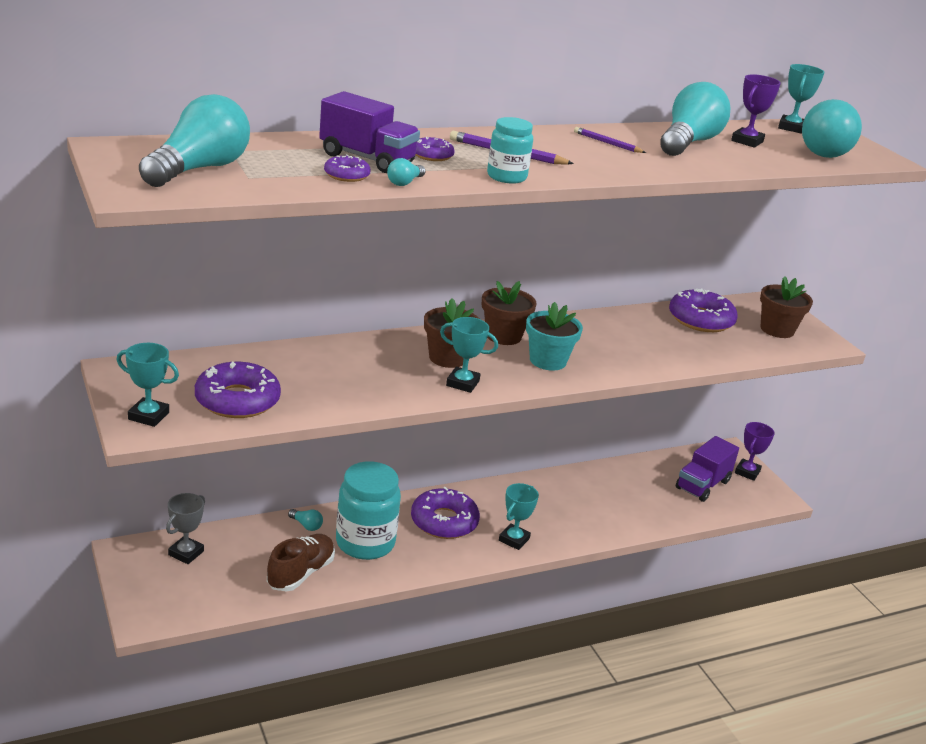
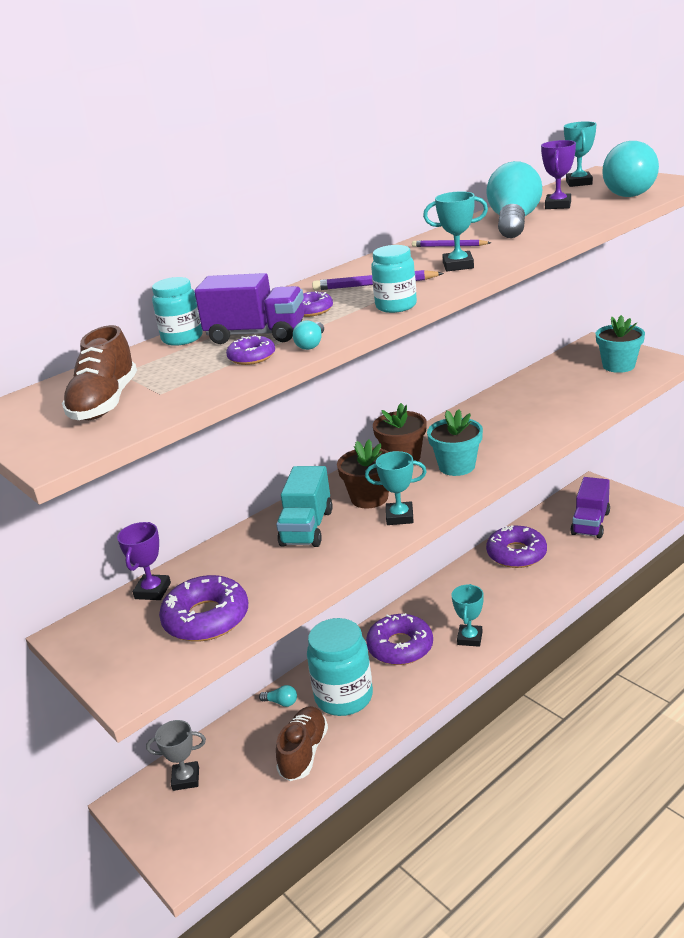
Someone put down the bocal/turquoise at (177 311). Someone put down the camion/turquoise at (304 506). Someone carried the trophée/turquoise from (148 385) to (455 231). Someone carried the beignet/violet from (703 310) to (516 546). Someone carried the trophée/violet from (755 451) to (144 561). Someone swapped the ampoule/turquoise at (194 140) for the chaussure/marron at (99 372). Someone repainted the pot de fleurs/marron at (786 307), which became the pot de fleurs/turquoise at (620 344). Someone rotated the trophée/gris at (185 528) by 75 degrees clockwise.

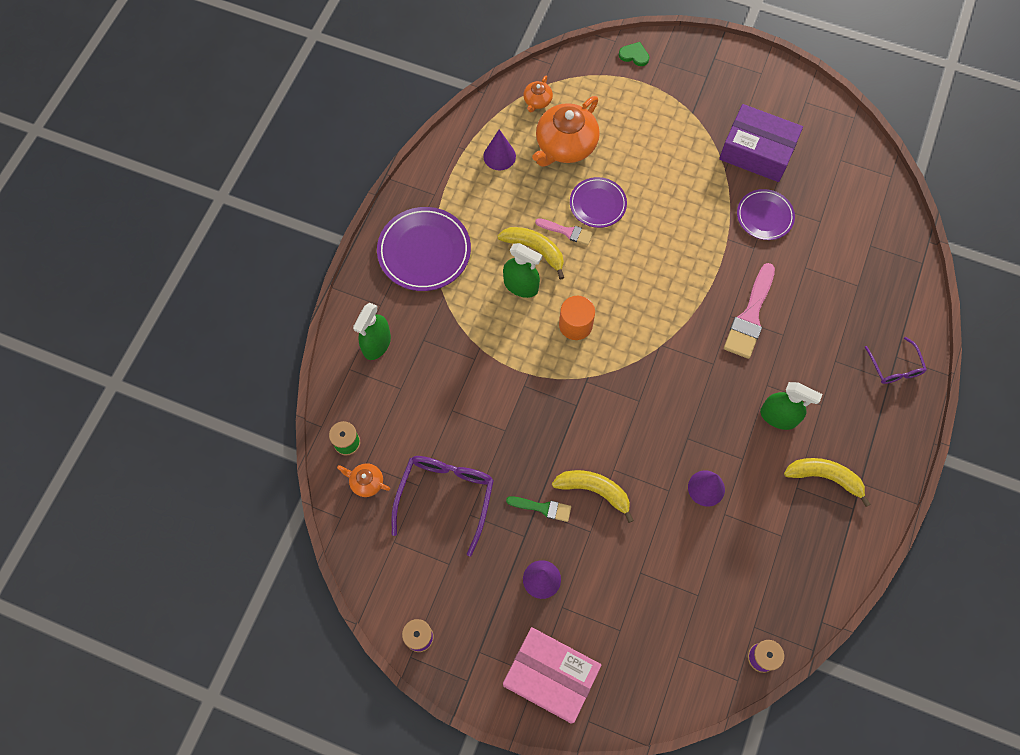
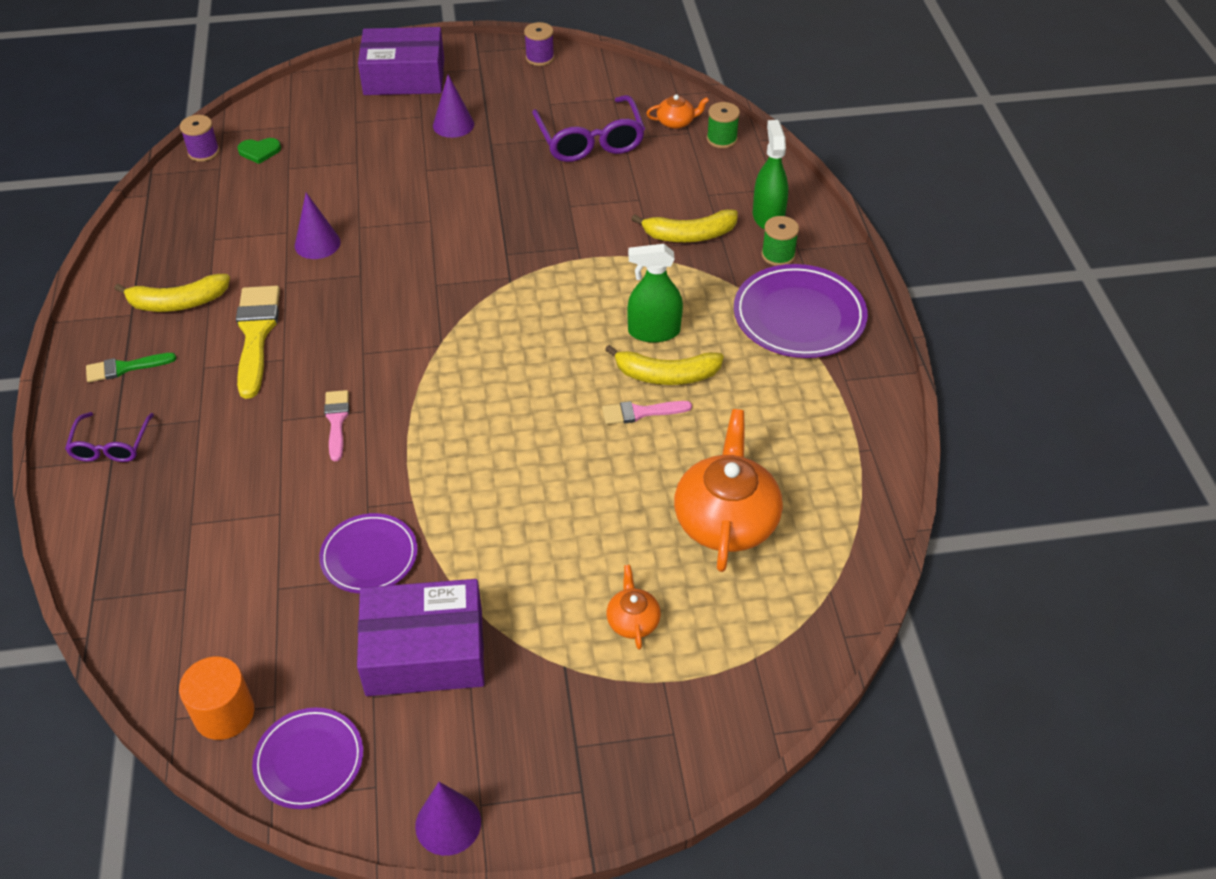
Someone put down the bobine/vert at (780 241). Someone carried the cône/violet from (499 149) to (448 819). Someone carried the pinceau/vert from (538 509) to (131 367). Someone carried the théière/orange from (538 94) to (633 607). Someone carried the banane/jaune from (593 496) to (684 225). Someone carried the cylindre/orange from (577 318) to (216 698). Someone carried the assiette/violet from (598 202) to (307 758). Someone carried the cœur/vert from (634 54) to (259 151). Someone swapped the vaporisateur/vert at (791 406) for the pinceau/jaune at (258 342). Someone repainted the boîte/rose at (552 675), which became the boîte/violet at (401 61). Someone rotated the lunettes/violet at (896 360) by 135 degrees counterclockwise. Someone scaled the pinceau/rose at (749 311) by 0.57.

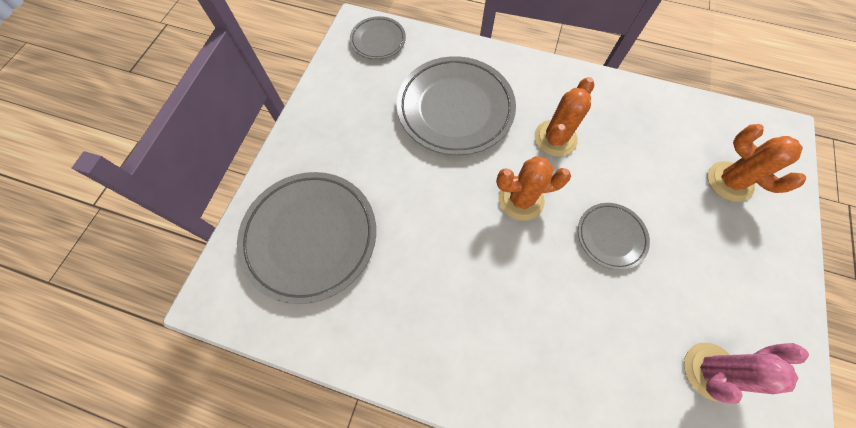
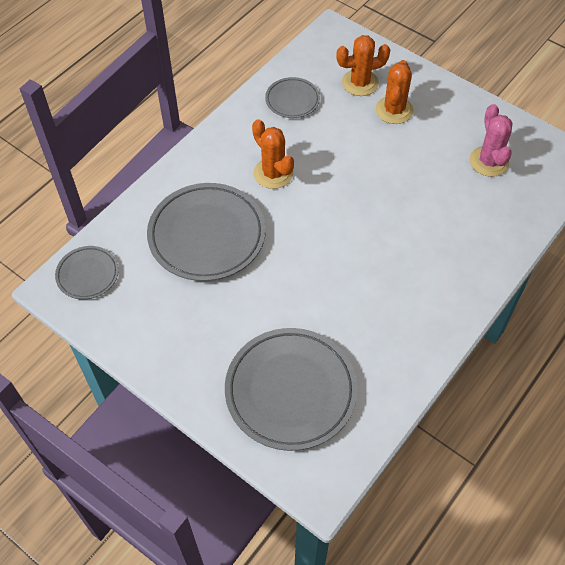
Someone carried the cactus/orange from (533 188) to (394 92). Someone carried the assiette/gris from (614 236) to (292 97).

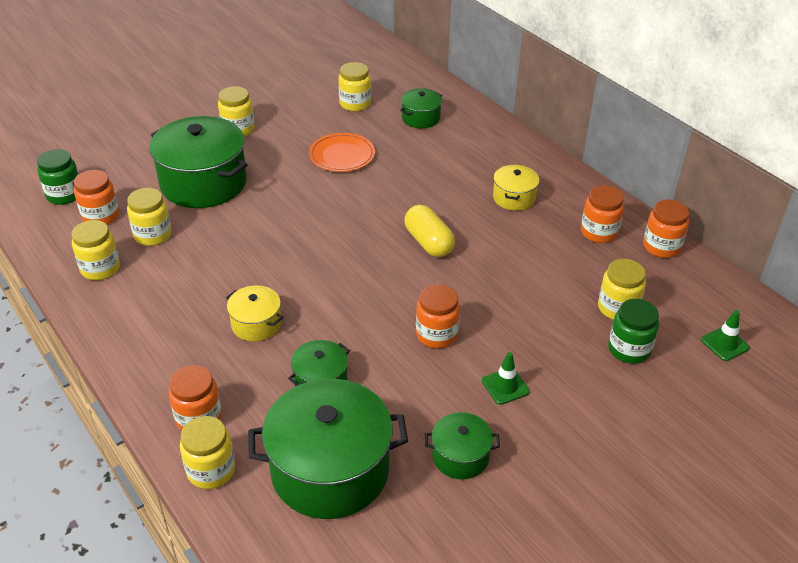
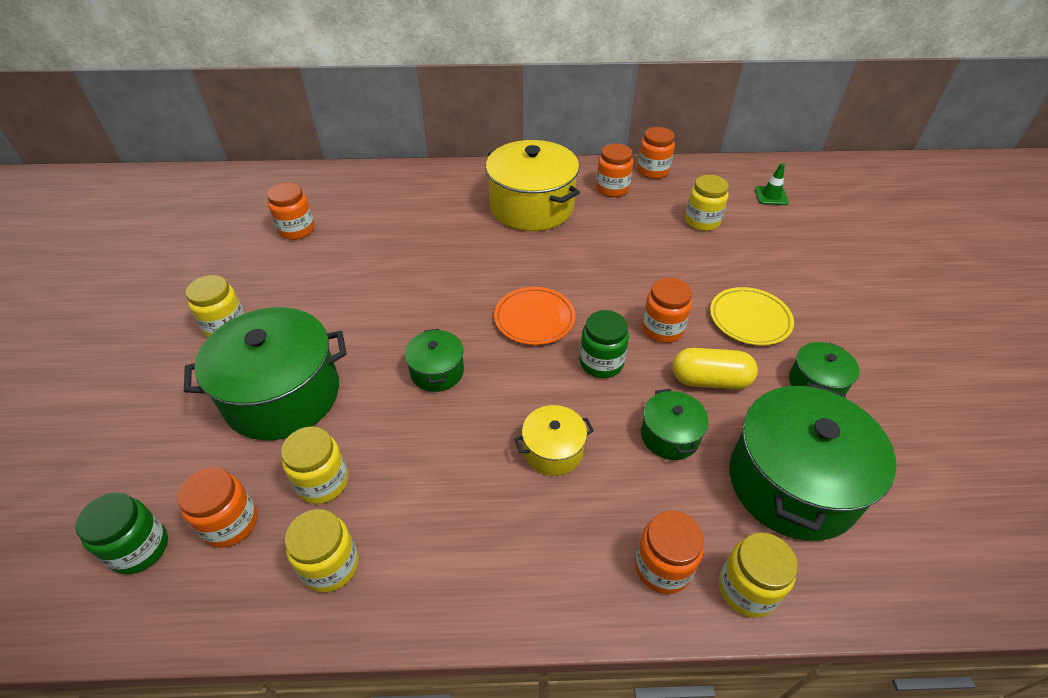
Someone carried the assiette/orange from (342 152) to (534 316). Someone carried the marmite/vert from (421 108) to (434 360). Someone carried the gélule/jaune from (429 231) to (715 369). Someone carried the bocal/vert from (633 331) to (604 344). Someone swapped the cône de chantier/vert at (506 378) for the assiette/jaune at (752 316). Someone repainted the bocal/jaune at (354 86), which became the bocal/orange at (291 211). Someone scaled the marmite/jaune at (516 188) by 2.04.

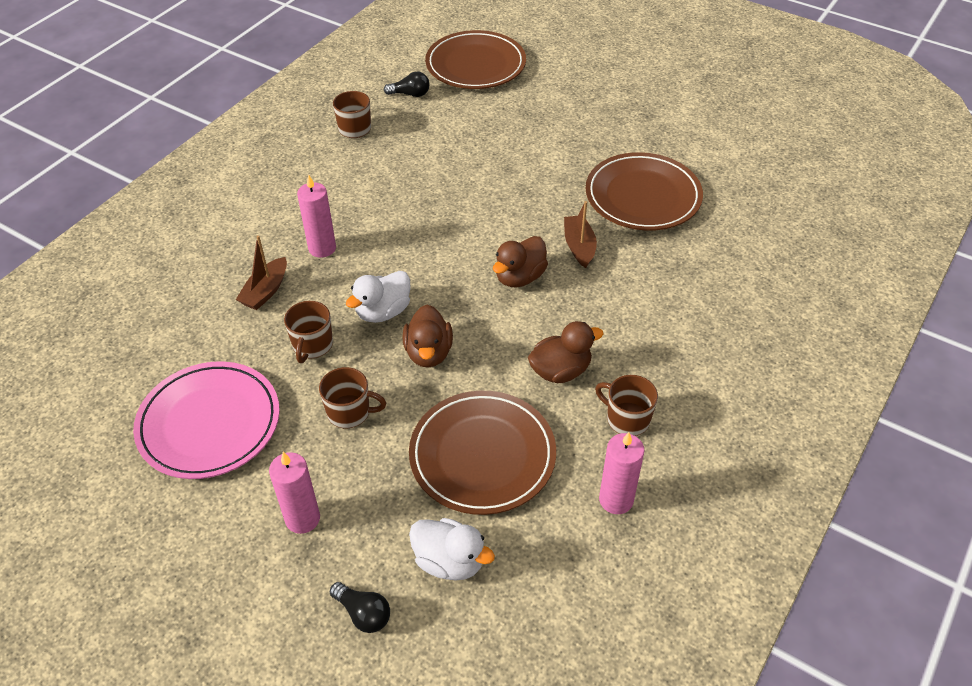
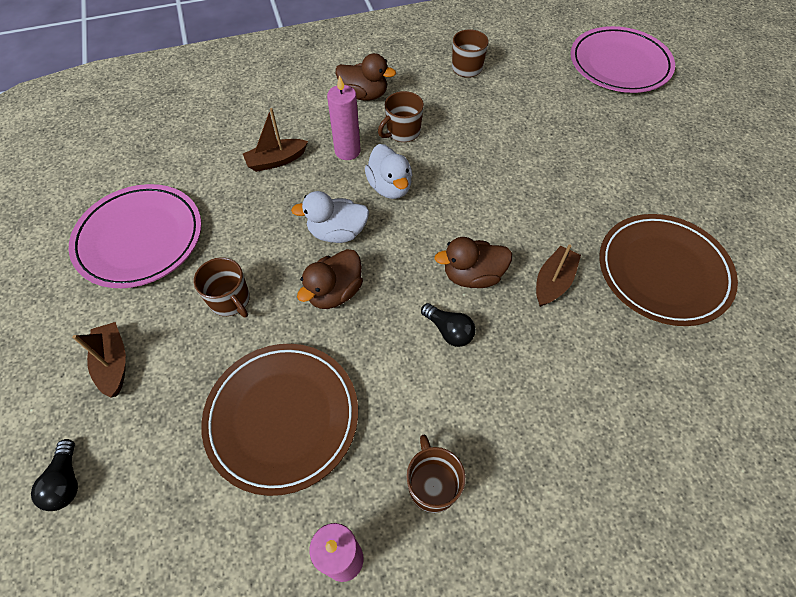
Someone carried the tasse/marron from (308 332) to (401 116). Someone carried the ampoule/noir from (407 84) to (448 325). Someone carried the canard/blanc from (452 549) to (388 171). Someone carried the canard/marron from (565 352) to (365 77). Someone swapped the bougie/rose at (294 493) for the bateau/marron at (99 360). Someone repainted the assiette/marron at (475 59), which became the assiette/rose at (622 59).

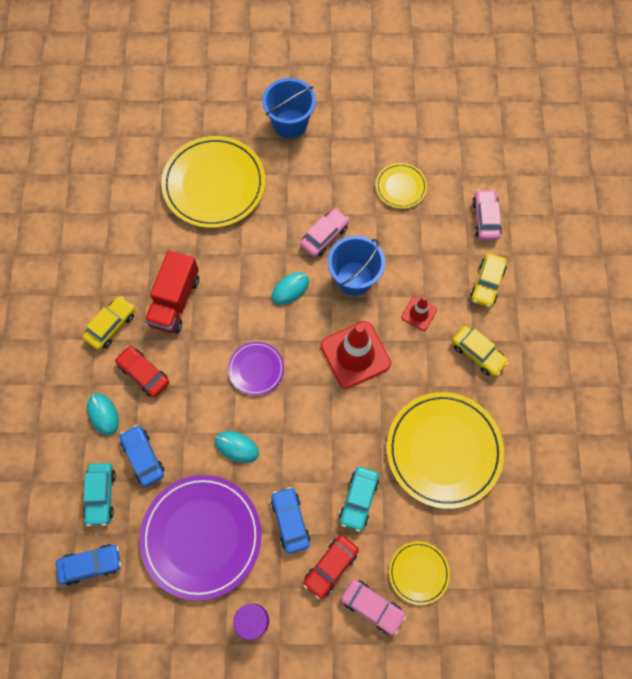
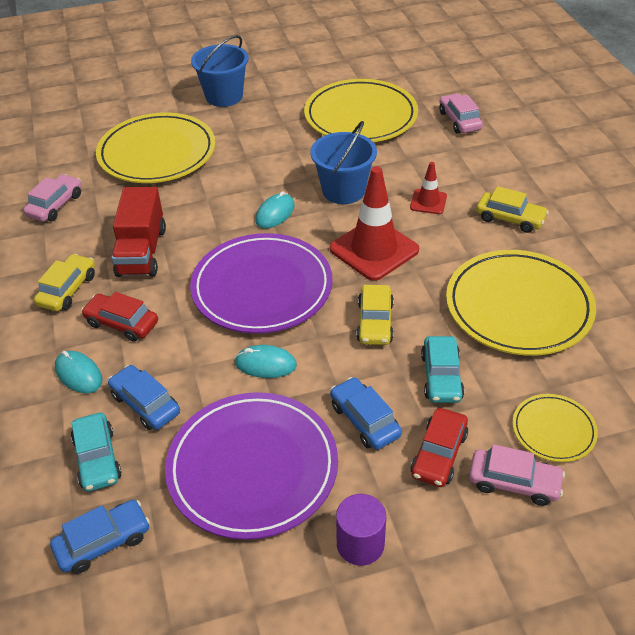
Someone carried the voiture/rose from (324 232) to (52 198). Someone carried the voiture/jaune from (488 280) to (375 315). Someone scaled the assiette/violet at (256 369) by 2.01. Someone scaled the assiette/jaune at (401 186) by 2.01.

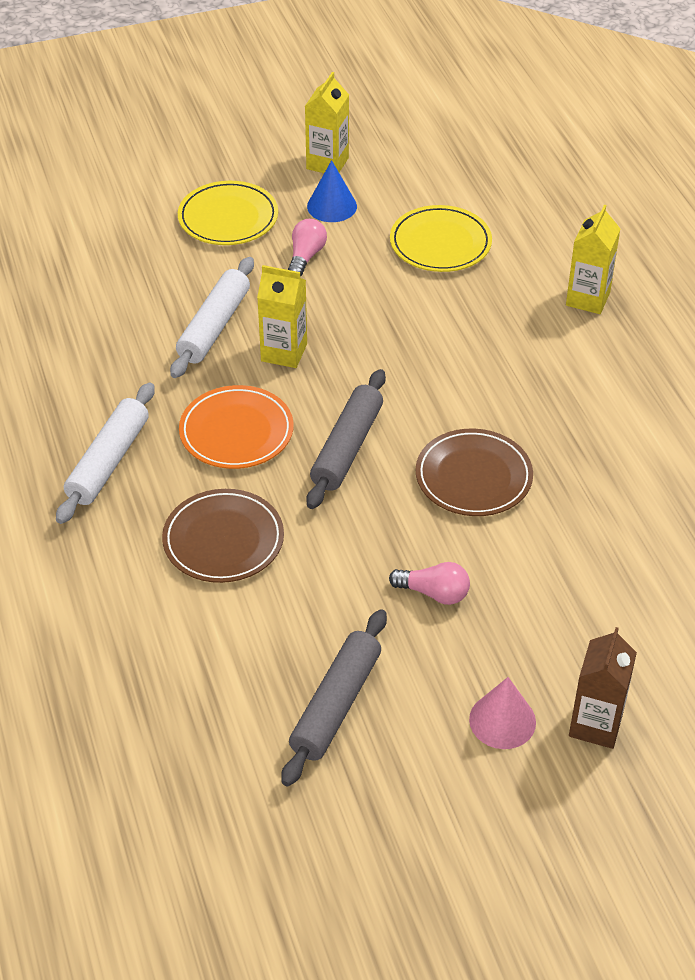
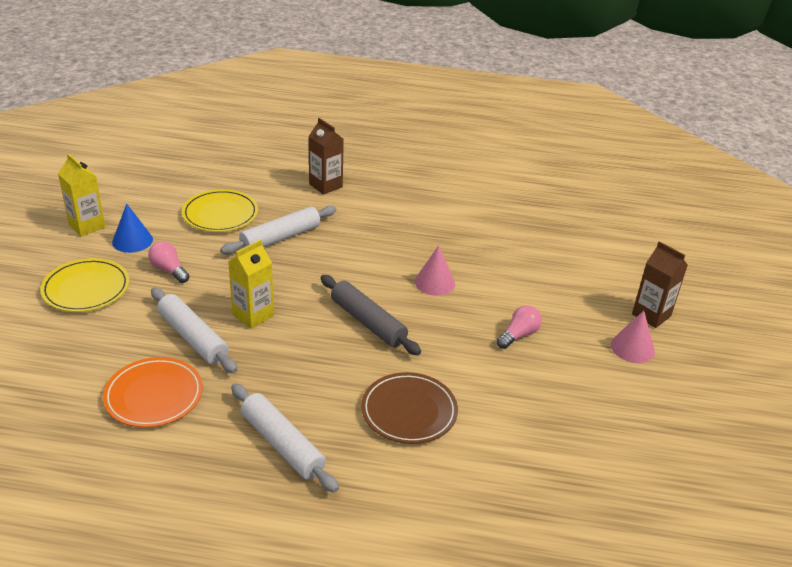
Someone took away the rouleau à pâtisserie/gris at (334 697). Someone put down the rouleau à pâtisserie/blanc at (278 230). Someone carried the assiette/orange from (236 427) to (153 392). Someone swapped the assiette/marron at (474 472) for the cône/rose at (435 270). Someone repainted the brique de lait/jaune at (593 259), which became the brique de lait/marron at (326 156).

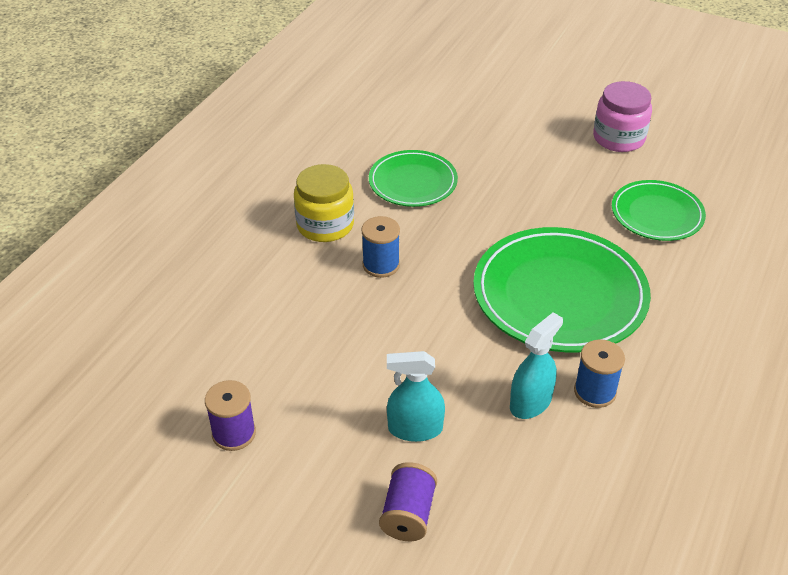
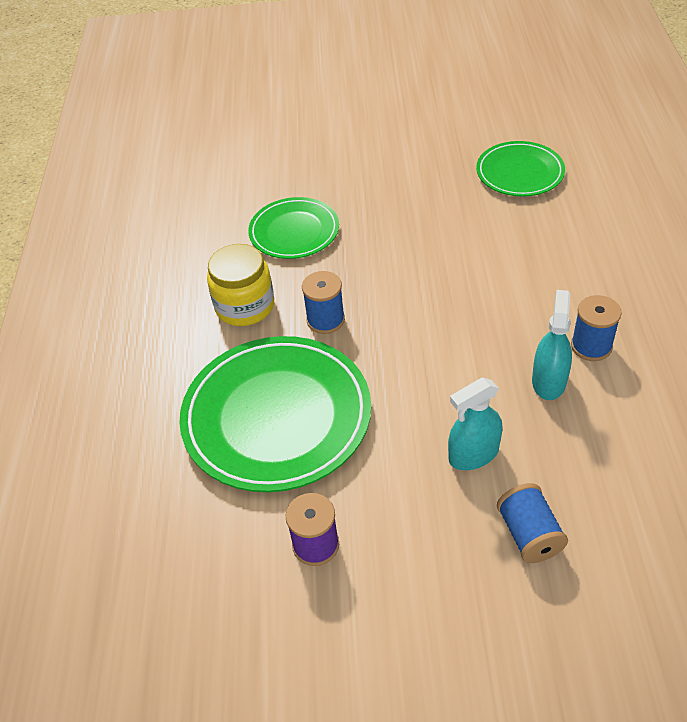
Someone took away the bocal/rose at (622 116). Someone carried the assiette/vert from (562 290) to (275 414). Someone repainted the bobine/violet at (408 501), which became the bobine/bleu at (532 523).

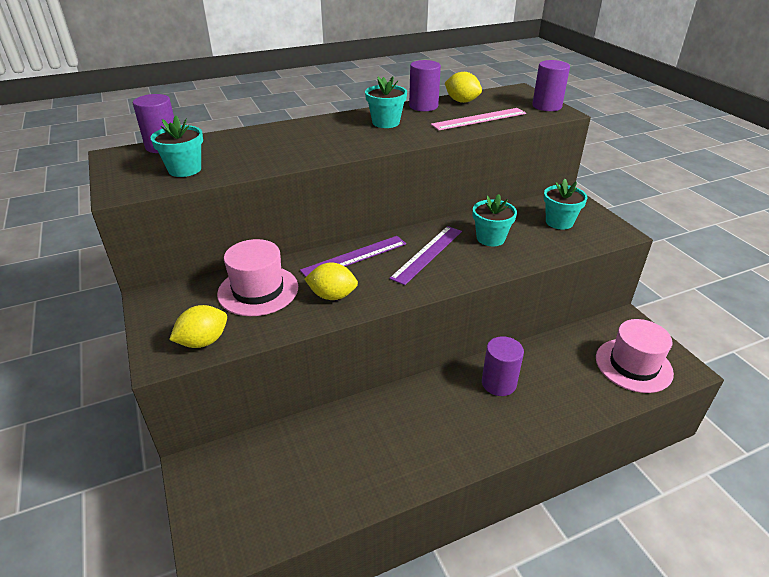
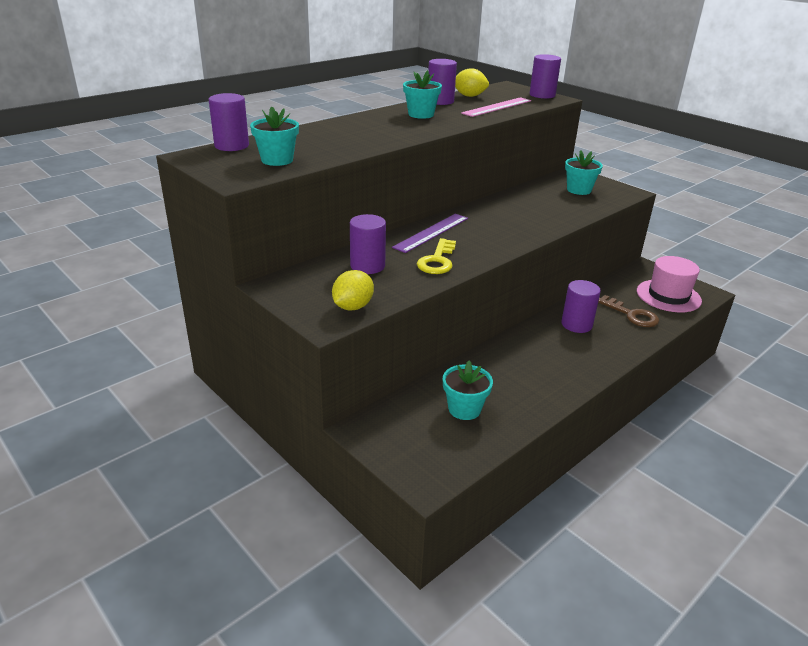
Someone took away the règle/violet at (425 255). Someone put down the clé/marron at (628 311). Someone carried the pot de fleurs/turquoise from (495 220) to (468 390). Someone swapped the chapeau/rose at (257 277) for the cylindre/violet at (368 244). Someone swapped the citron/jaune at (331 281) for the clé/jaune at (436 256).

